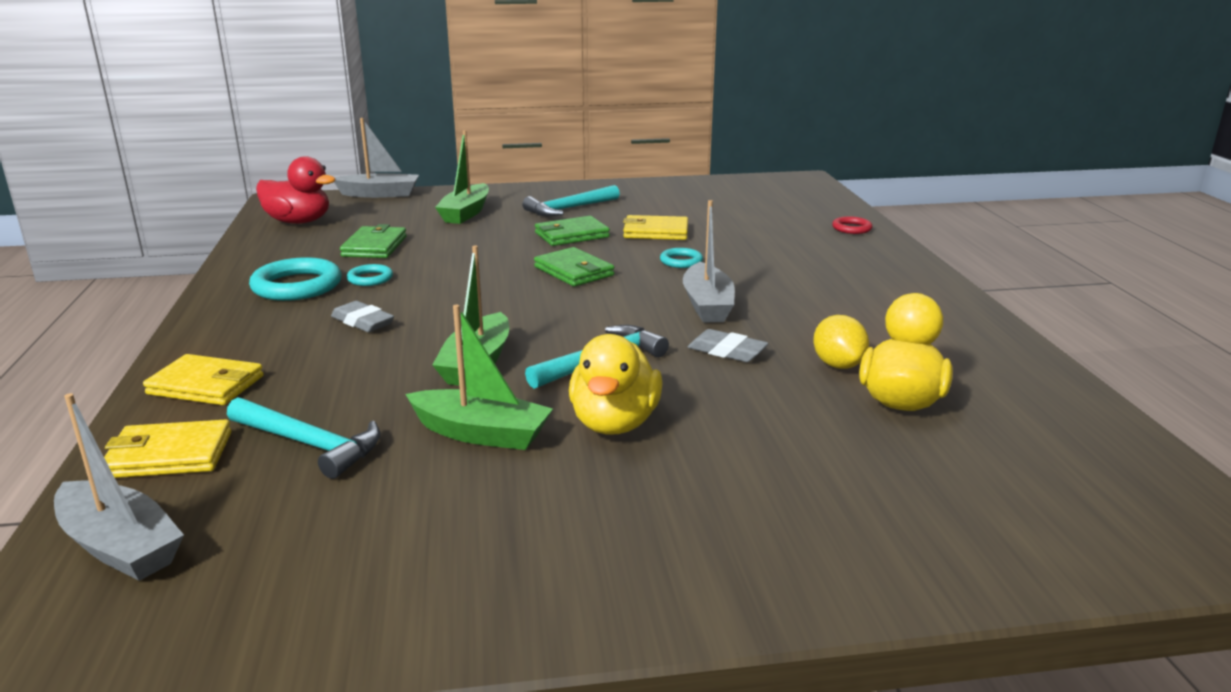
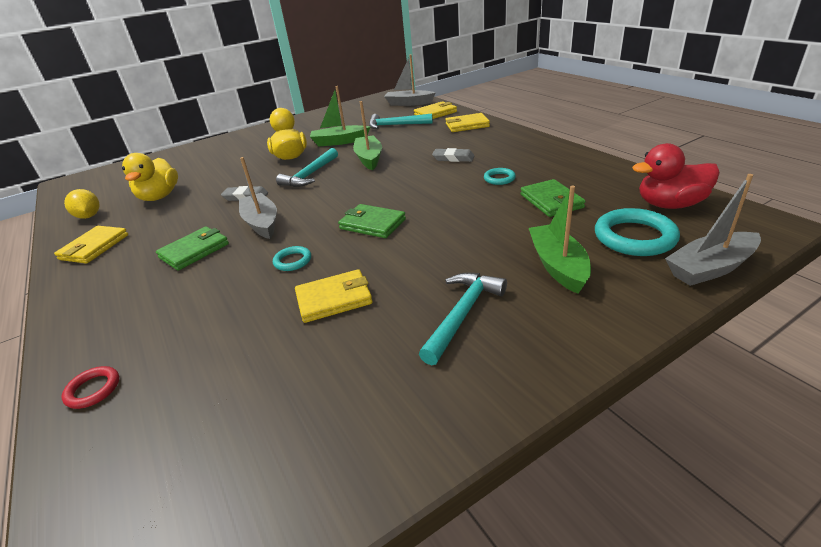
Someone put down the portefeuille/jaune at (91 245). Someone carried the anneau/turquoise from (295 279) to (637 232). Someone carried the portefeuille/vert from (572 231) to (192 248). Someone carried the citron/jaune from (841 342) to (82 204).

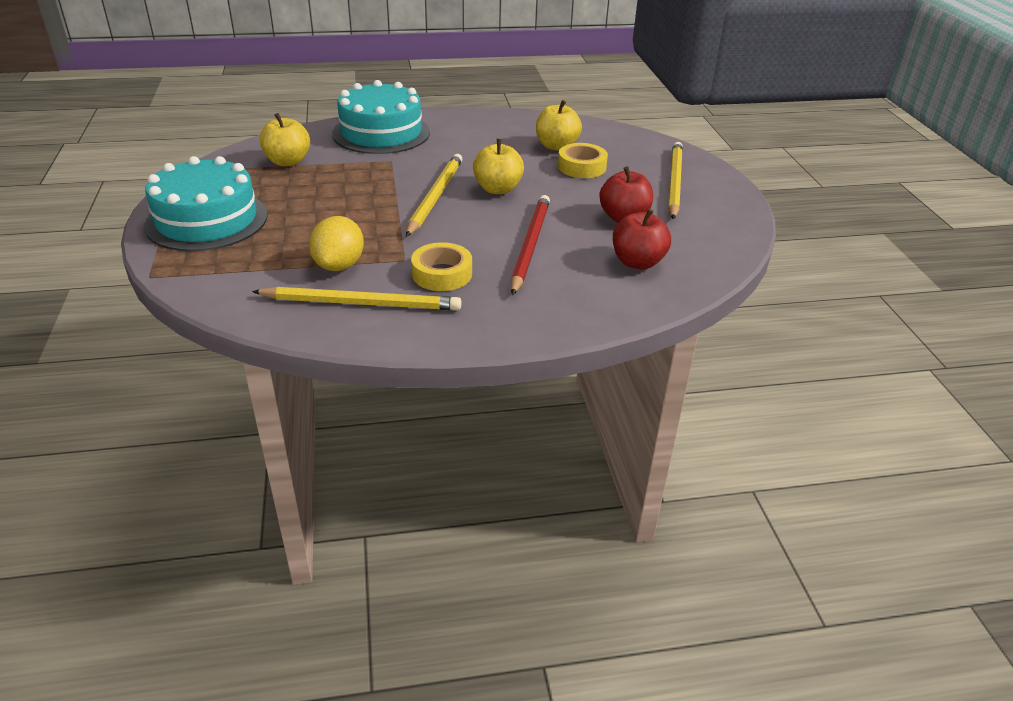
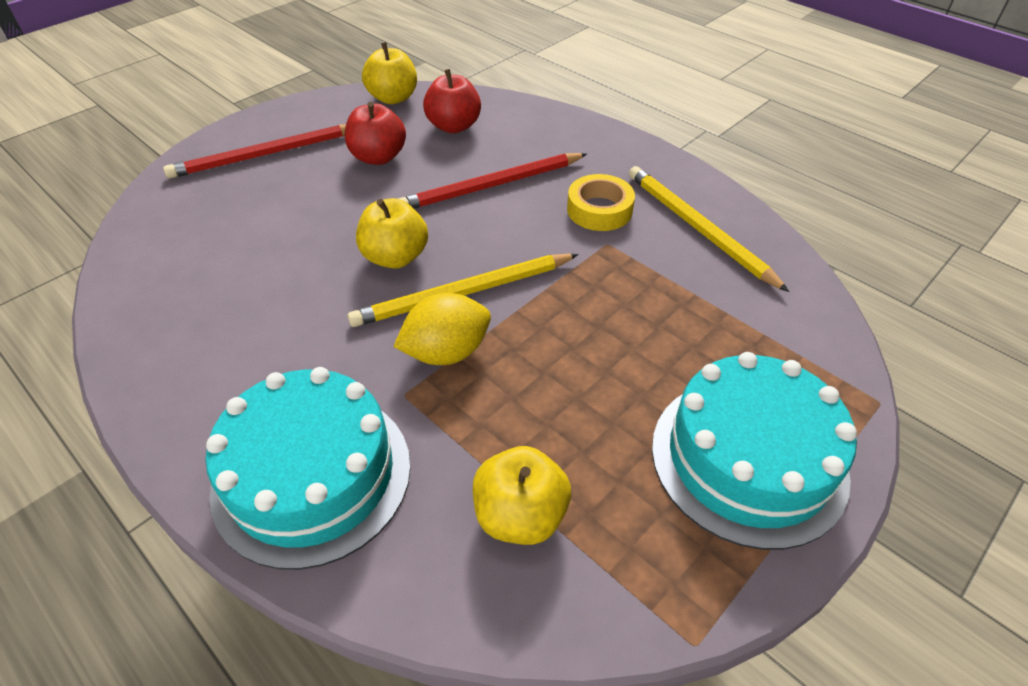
Someone took away the ruban adhésif/jaune at (583 160). Someone carried the citron/jaune from (336 243) to (442 329). Someone carried the pomme/jaune from (559 125) to (389 73). Someone repainted the crayon/jaune at (675 180), which became the crayon/rouge at (254 151).

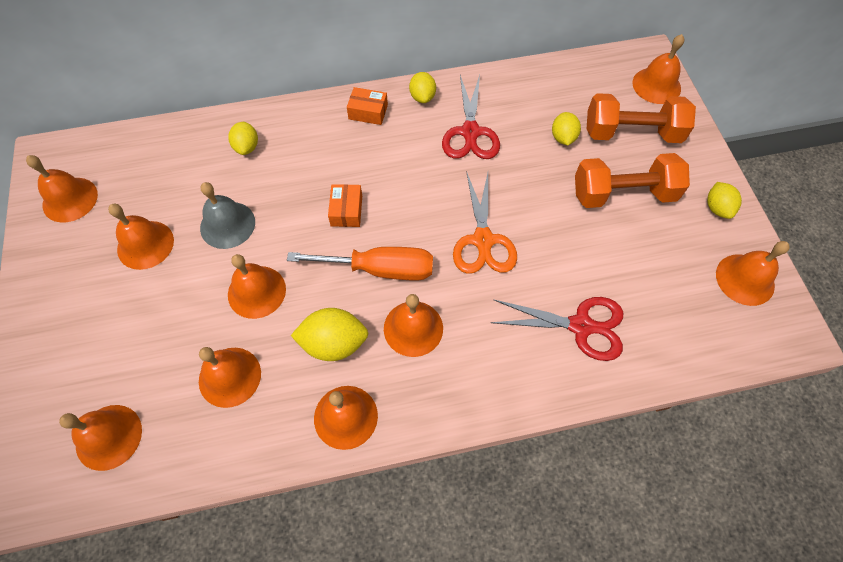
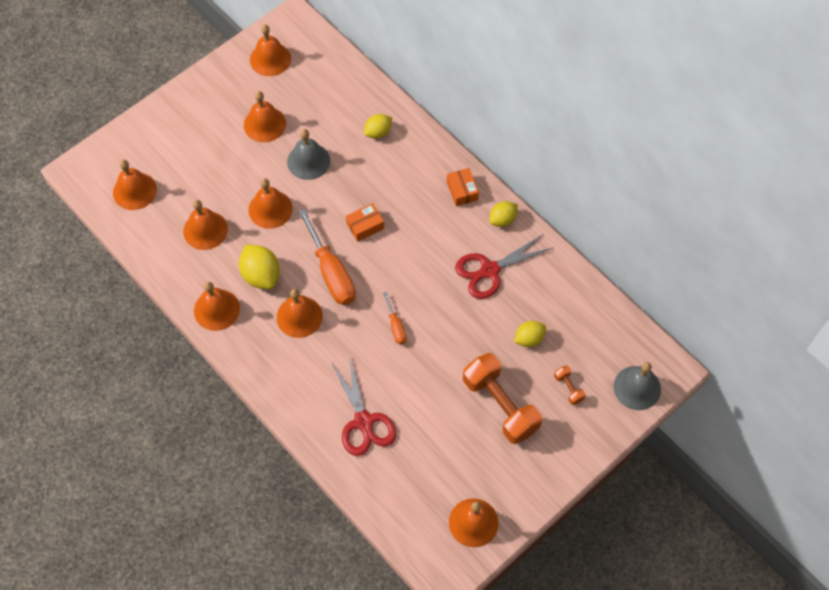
Someone took away the citron/jaune at (724 200). Someone swapped the ciseaux/orange at (485 222) for the tournevis/orange at (395 318). Someone repainted the cloche/orange at (658 69), which became the cloche/gris at (637 386). Someone scaled the haltère/orange at (641 118) by 0.43.

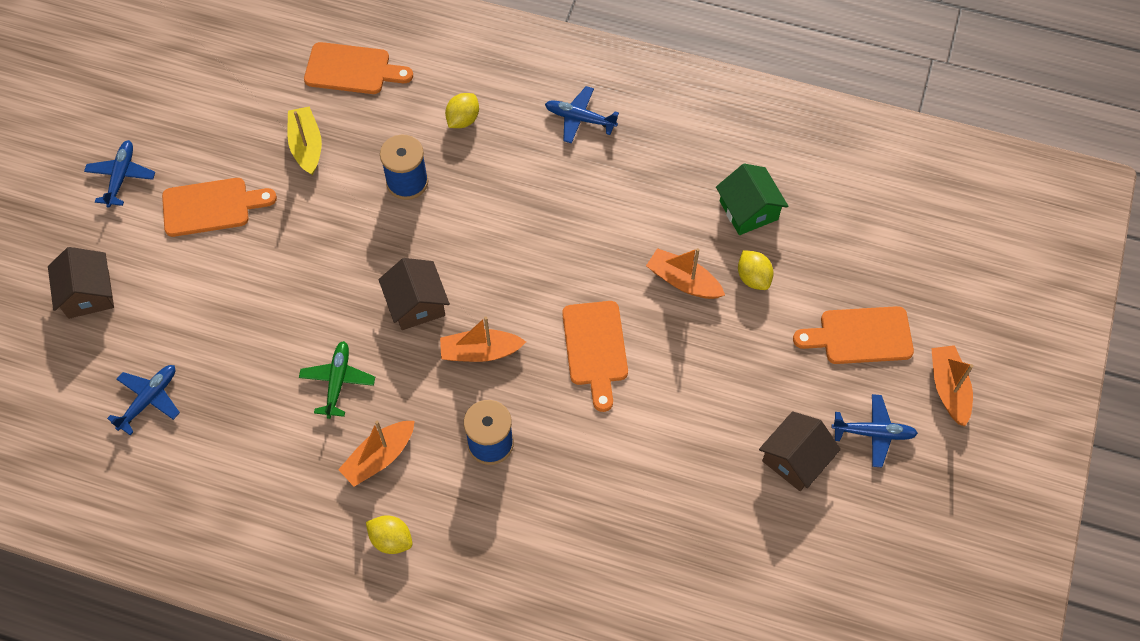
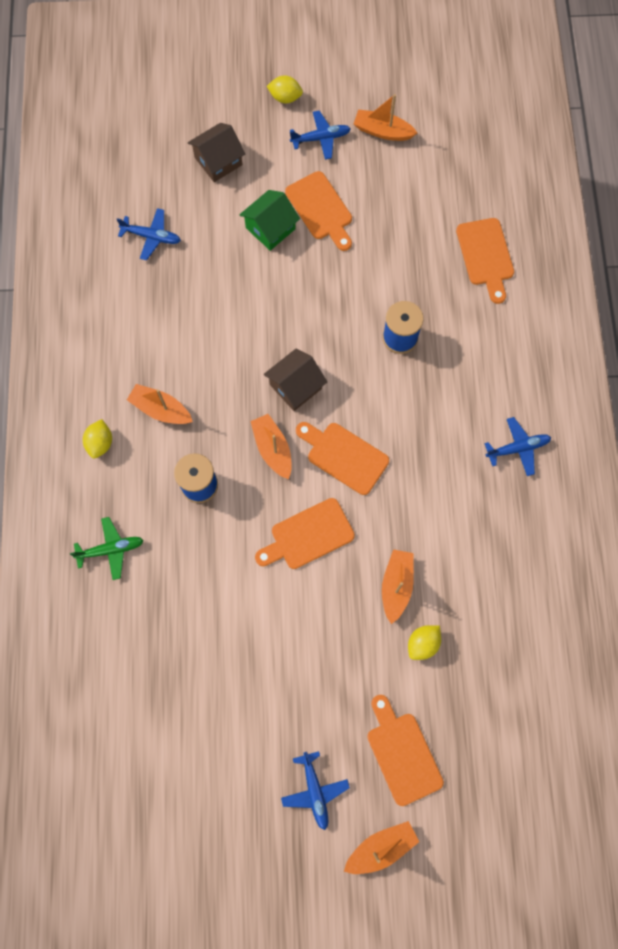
Someone took away the bateau/jaune at (304 140). Someone took away the maison/marron at (800 451). Someone put down the planche à découper/orange at (342 458). Someone put down the bateau/orange at (385 117). Someone carried the avion/vert from (337 380) to (107 548). Someone carried the citron/jaune from (462 110) to (285 89). Someone carried the maison/vert from (752 199) to (269 220). Someone rotated the avion/bleu at (582 115) by 75 degrees clockwise.

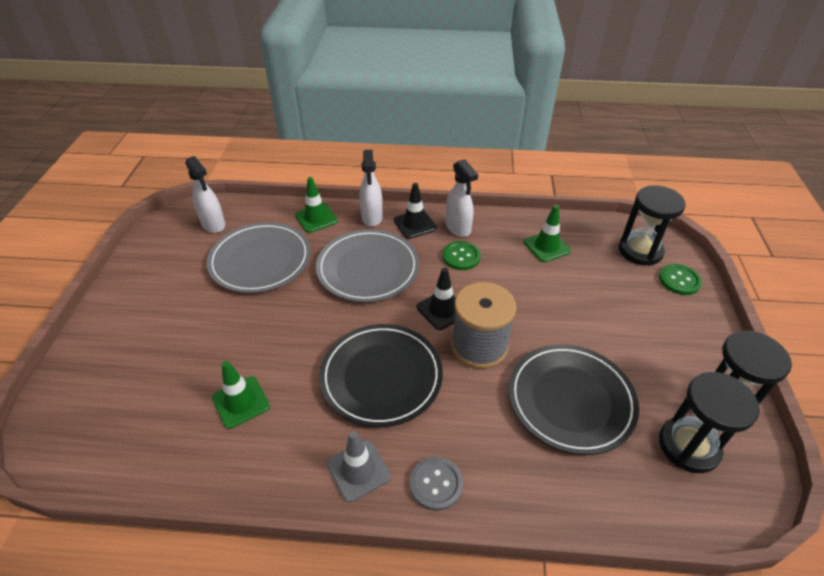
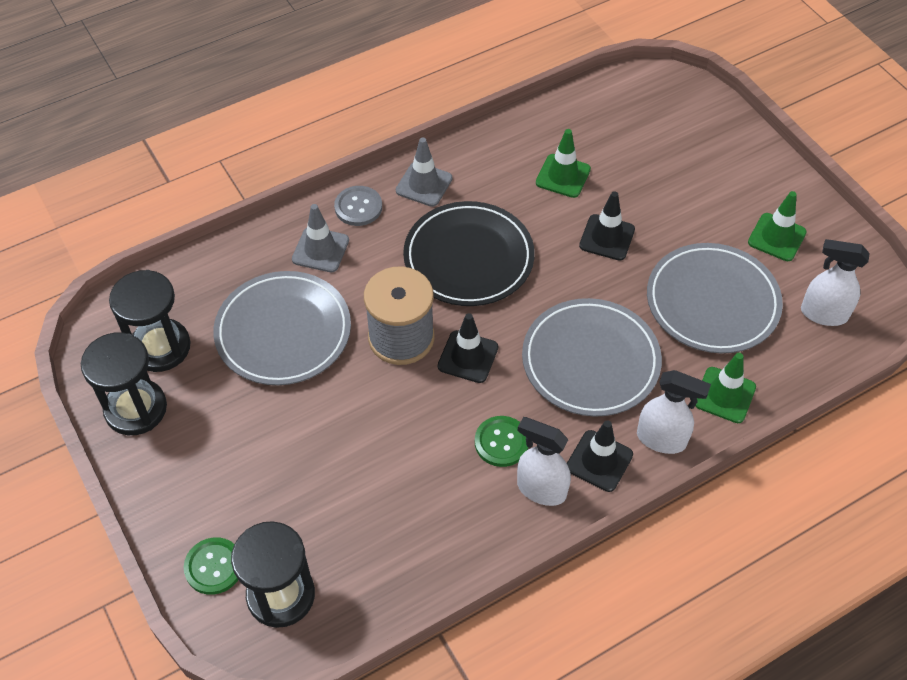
Someone put down the cône de chantier/gris at (320 238). Someone put down the cône de chantier/noir at (607 226). Someone carried the cône de chantier/vert from (547 233) to (777 226). Someone repainted the assiette/noir at (574 399), which became the assiette/gris at (282 328). Someone rotated the vaporisateur/blanc at (371 188) by 150 degrees clockwise.

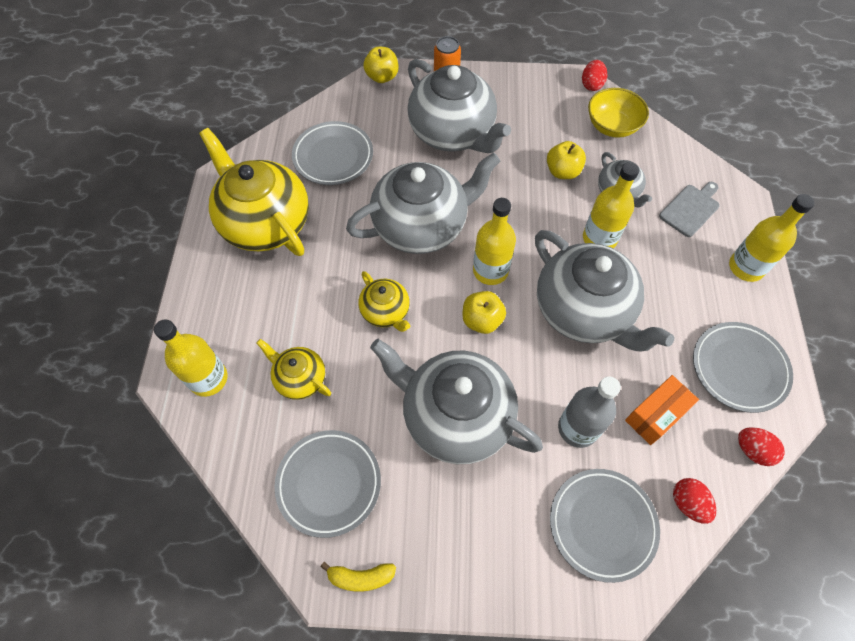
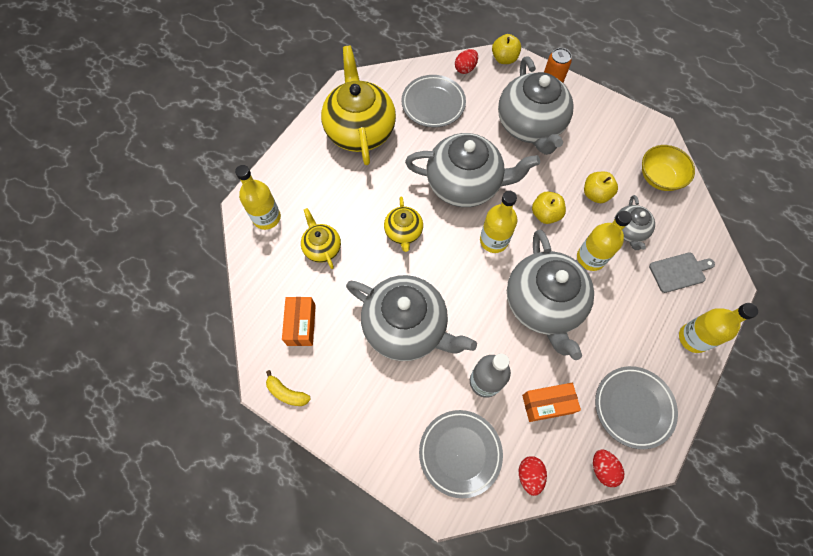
Someone carried the pomme/jaune from (484 312) to (549 207). Someone carried the œuf/rouge from (594 75) to (466 61). Someone swapped the assiette/gris at (327 484) for the boîte/orange at (299 321). Someone rotated the théière/gris at (456 401) by 150 degrees clockwise.

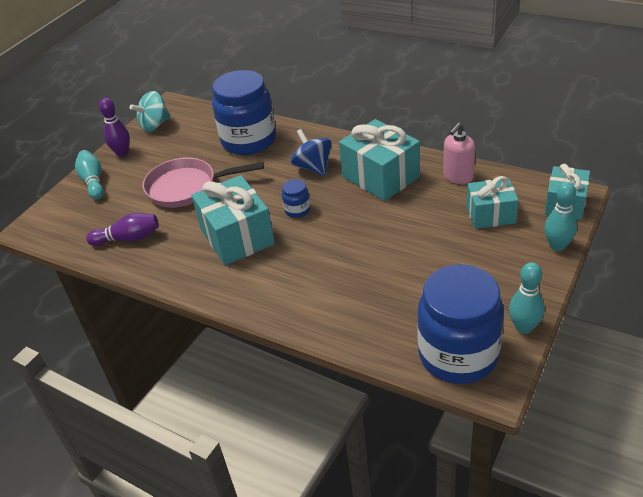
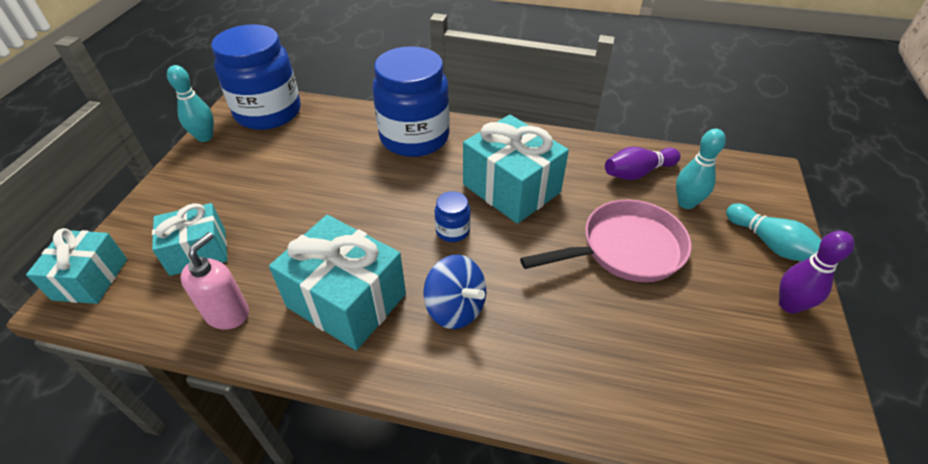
Someone took away the toupie/turquoise at (150 111). Someone carried the bocal/bleu from (244 112) to (411 101). Someone carried the quille/turquoise from (560 216) to (701 169).

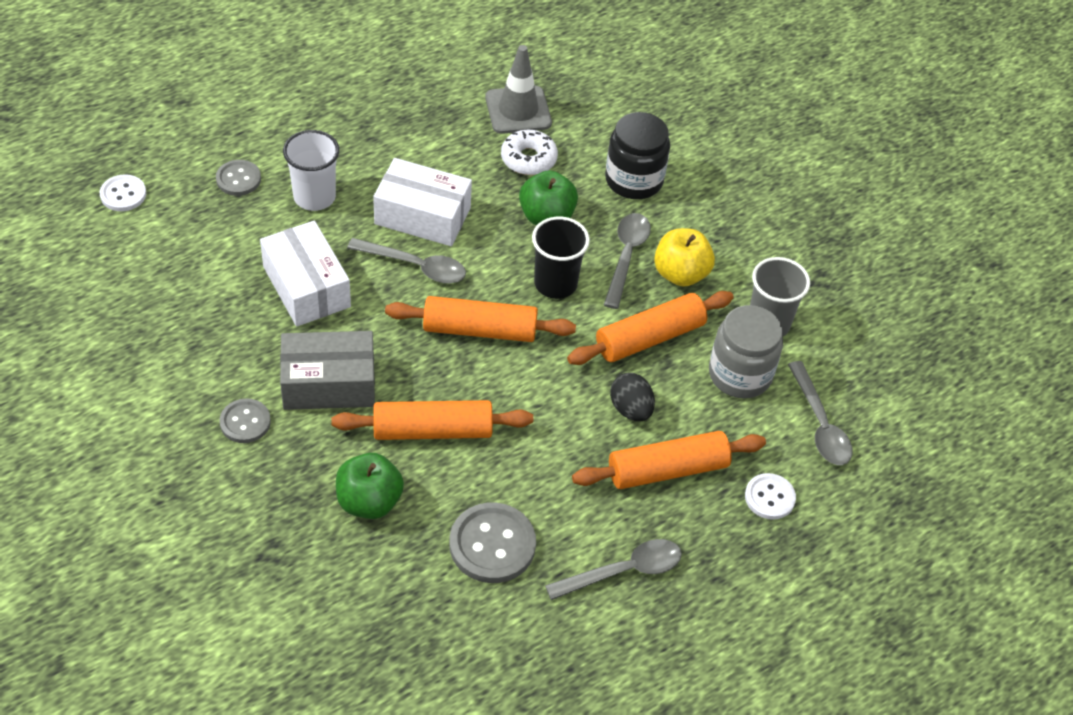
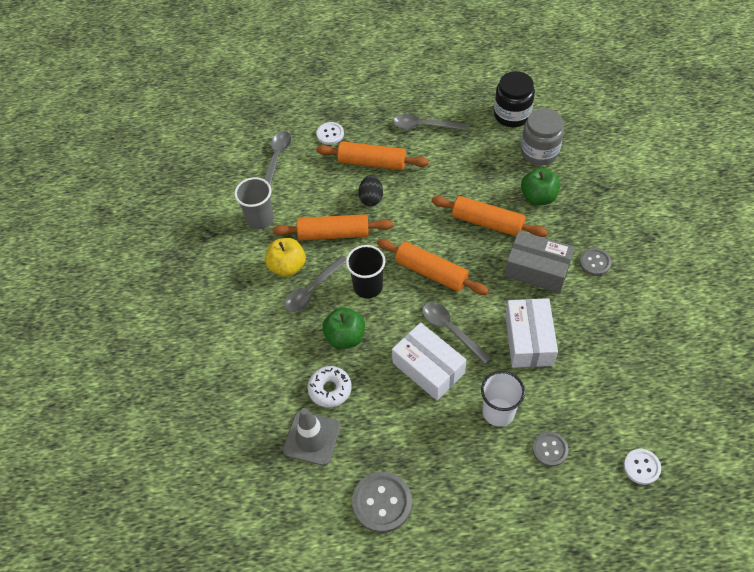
Someone carried the bouton/gris from (492 543) to (382 502). Someone carried the bocal/noir from (637 155) to (514 99). Someone carried the bocal/gris from (746 351) to (542 136).

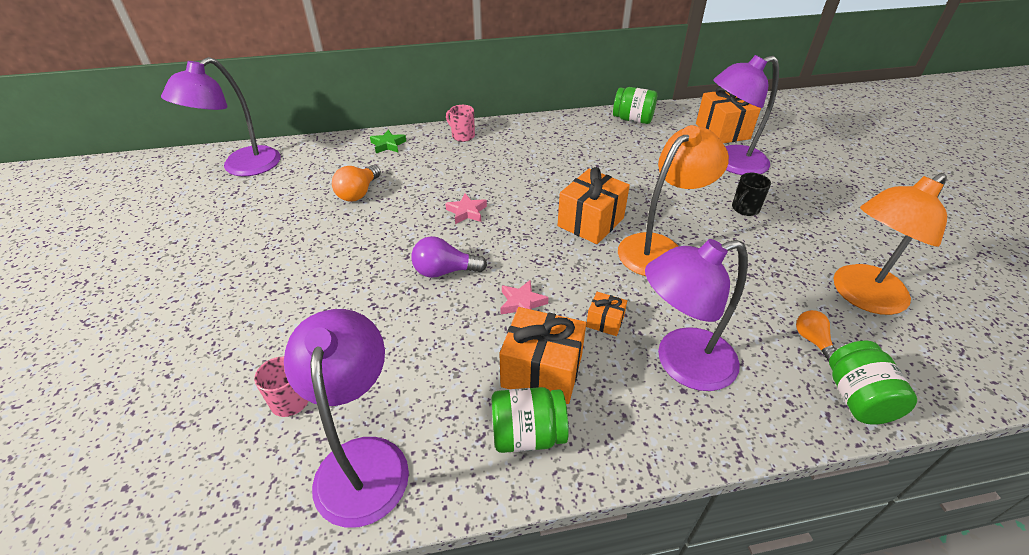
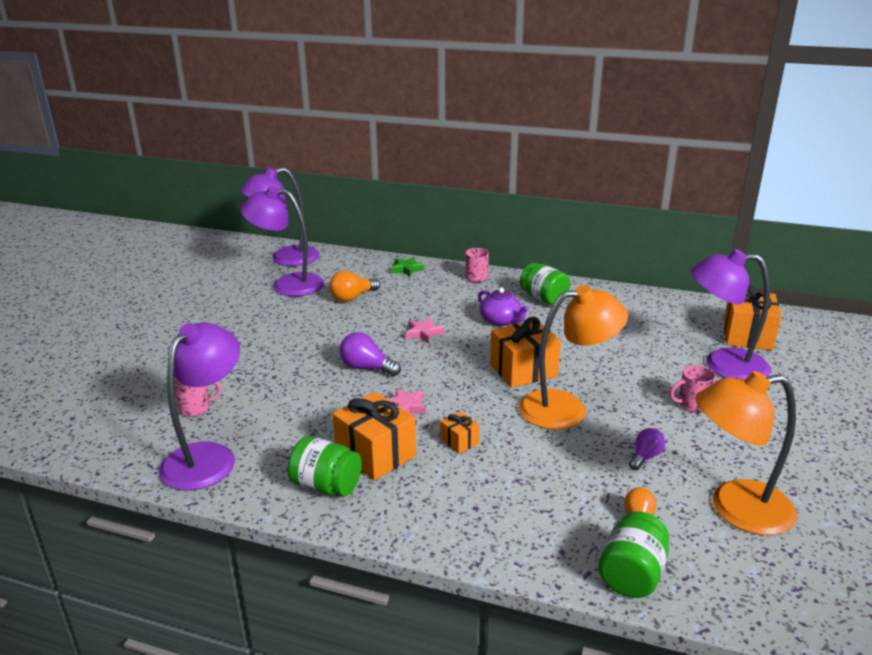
Someone put down the théière/violet at (503 306). Someone put down the ampoule/violet at (647 449). Someone carried the bocal/vert from (635 105) to (545 284). Someone carried the lampe/violet from (696 315) to (282 241). Someone repainted the tasse/noir at (751 194), which became the tasse/rose at (693 388).

